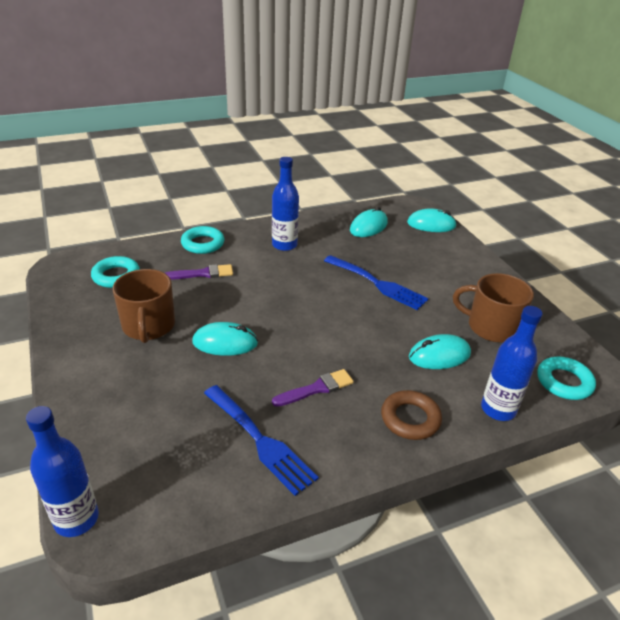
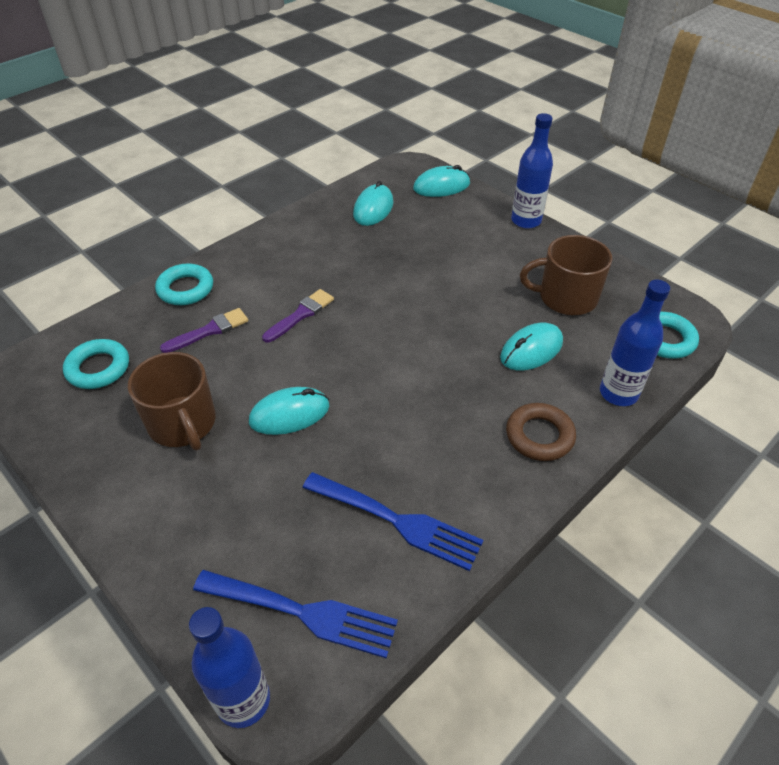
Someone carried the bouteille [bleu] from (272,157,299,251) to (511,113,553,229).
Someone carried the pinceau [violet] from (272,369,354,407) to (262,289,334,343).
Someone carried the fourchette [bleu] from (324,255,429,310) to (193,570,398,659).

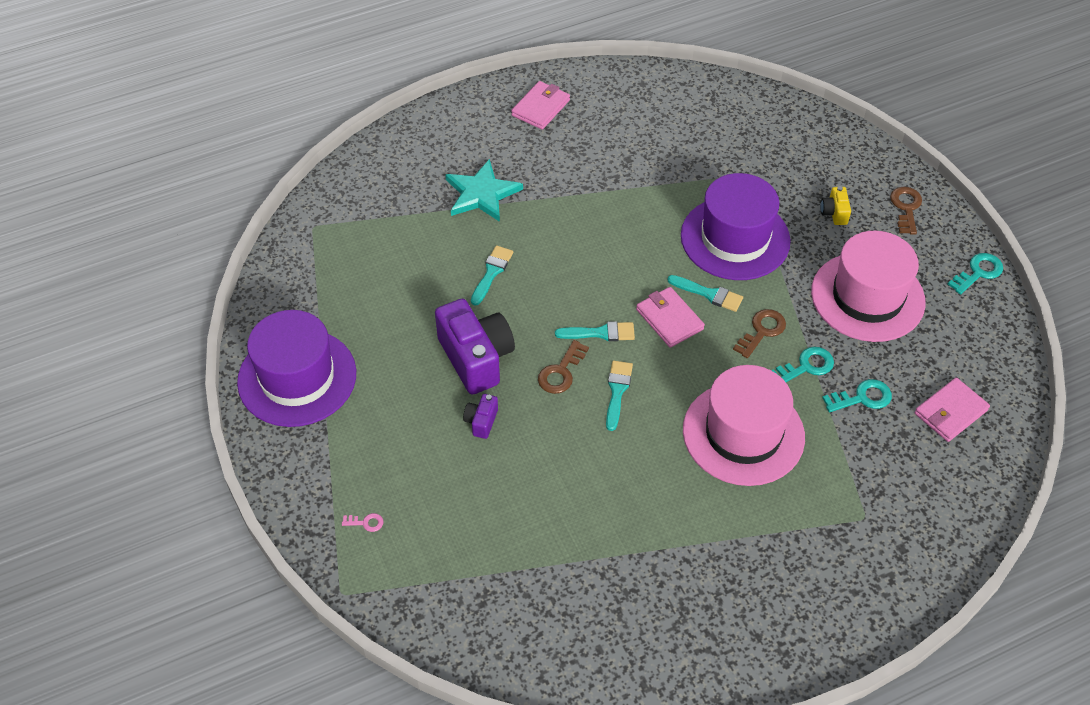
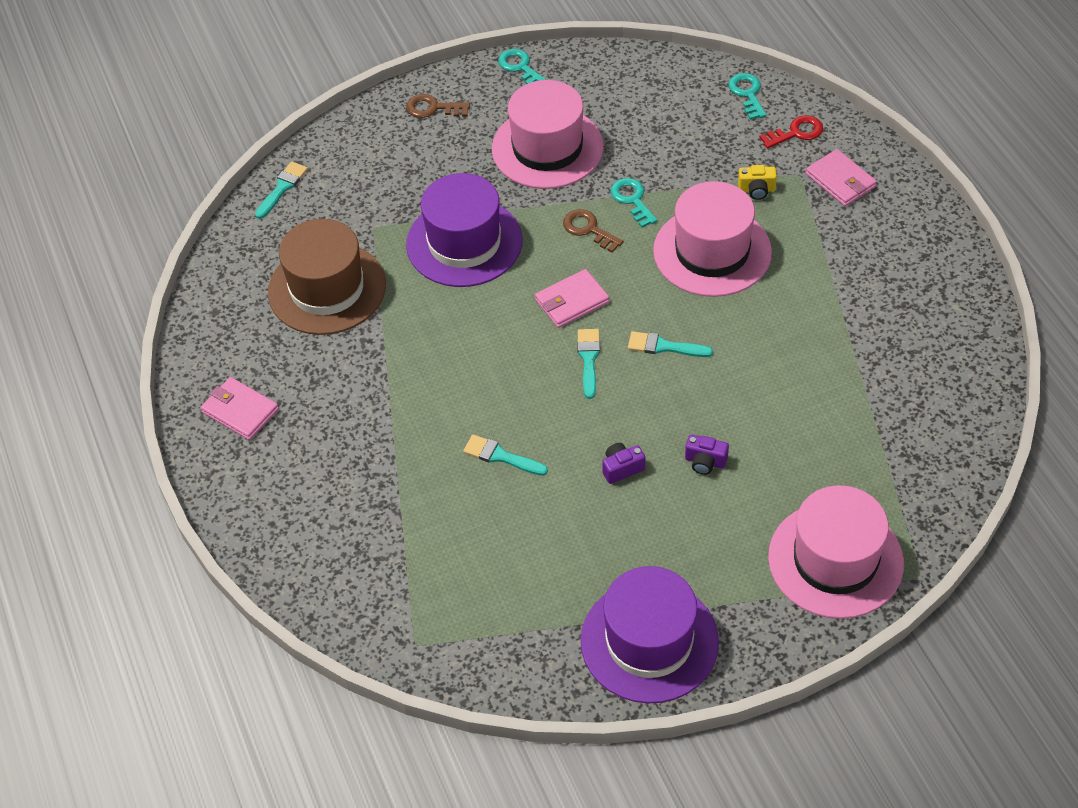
Someone swapped the clé [rose] at (342,513,384,532) for the chapeau [rose] at (768,485,904,619).
Someone scaled the appareil photo [violet] at (435,299,515,395) by 0.45.
Someone took away the étoile [turquoise] at (445,159,523,222).
Someone took away the clé [marron] at (538,340,589,394).
Someone carried the pinceau [turquoise] from (667,275,743,312) to (255,161,308,219).
Someone carried the appareil photo [jaune] from (820,186,851,225) to (738,165,777,200).
Someone carried the clé [turquoise] from (822,379,892,412) to (728,73,766,120).
Someone carried the portefeuille [rose] from (915,378,990,442) to (806,149,877,206).
Someone put down the chapeau [marron] at (268,219,386,335).
Someone put down the clé [rouge] at (759,115,823,149).

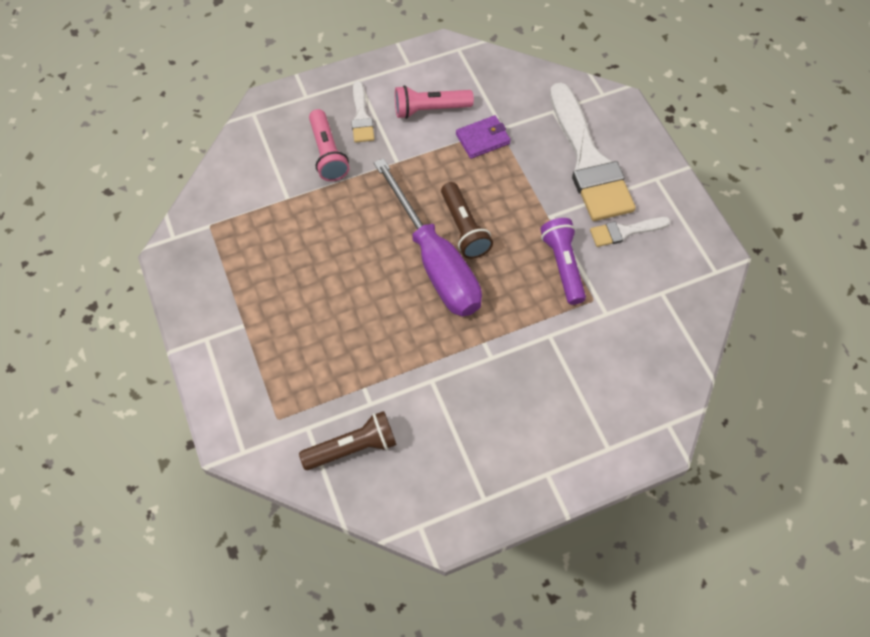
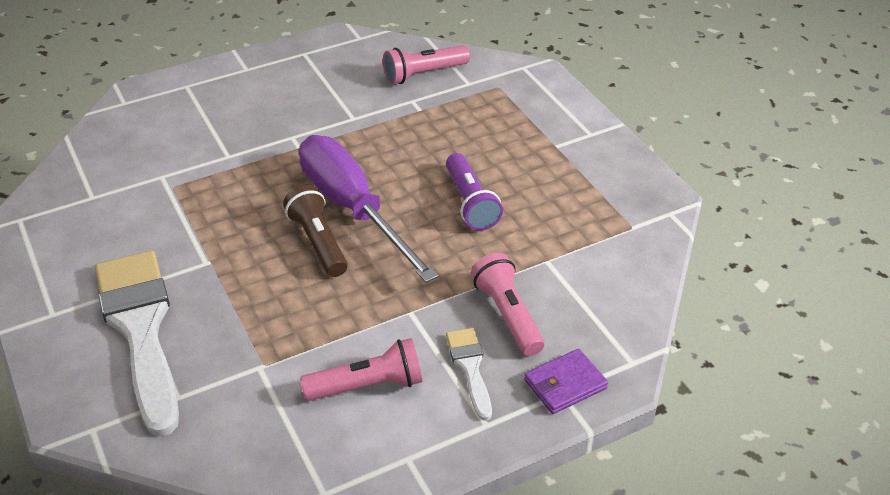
Someone repainted the lampe de poche [marron] at (299,411,396,470), which became the lampe de poche [rose] at (383,45,470,84).
Someone carried the portefeuille [violet] from (456,115,511,159) to (524,349,608,414).
Someone carried the lampe de poche [violet] from (540,218,586,305) to (446,153,503,231).
Someone took away the pinceau [blanc] at (590,217,671,247).

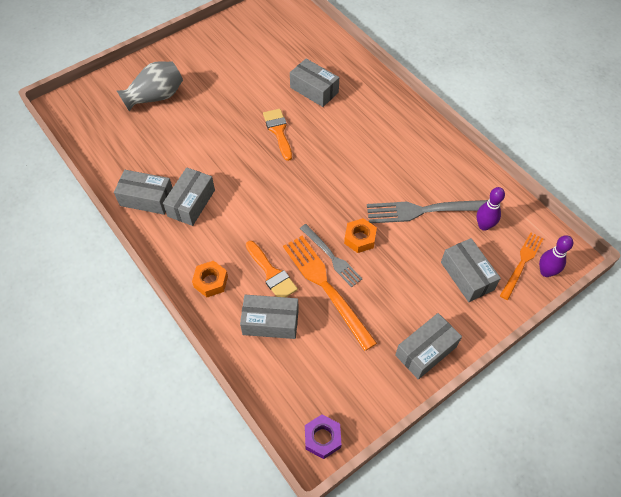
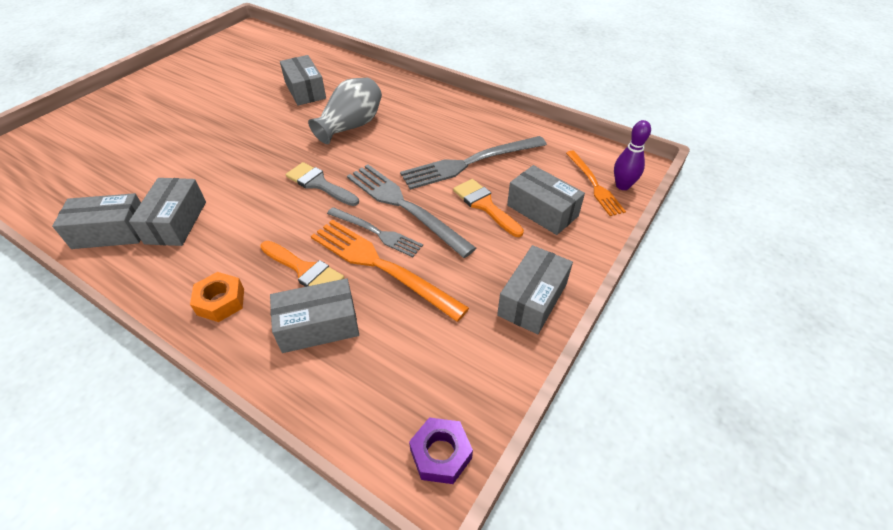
Someone carried the vase [gris] from (117,61,183,111) to (308,78,382,144).
Someone carried the pinceau [orange] from (263,109,292,161) to (453,179,524,237).
Someone rotated the boîte [gris] at (290,58,339,107) by 45 degrees clockwise.
Someone swapped the écrou [orange] at (344,218,377,253) for the fourchette [gris] at (347,164,476,258).
Someone took away the quille [violet] at (476,187,505,231).
Someone rotated the fourchette [orange] at (500,232,544,300) by 150 degrees clockwise.
Someone put down the pinceau [gris] at (286,162,359,206).

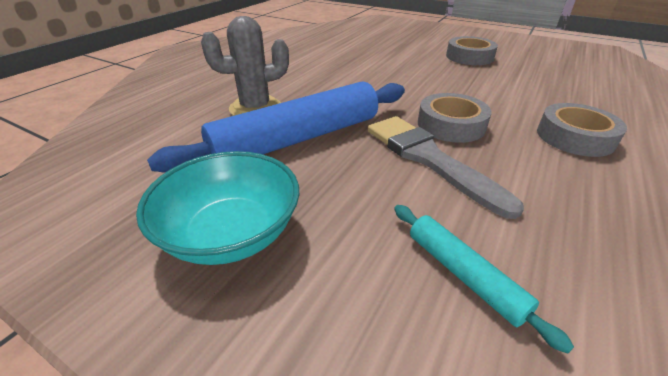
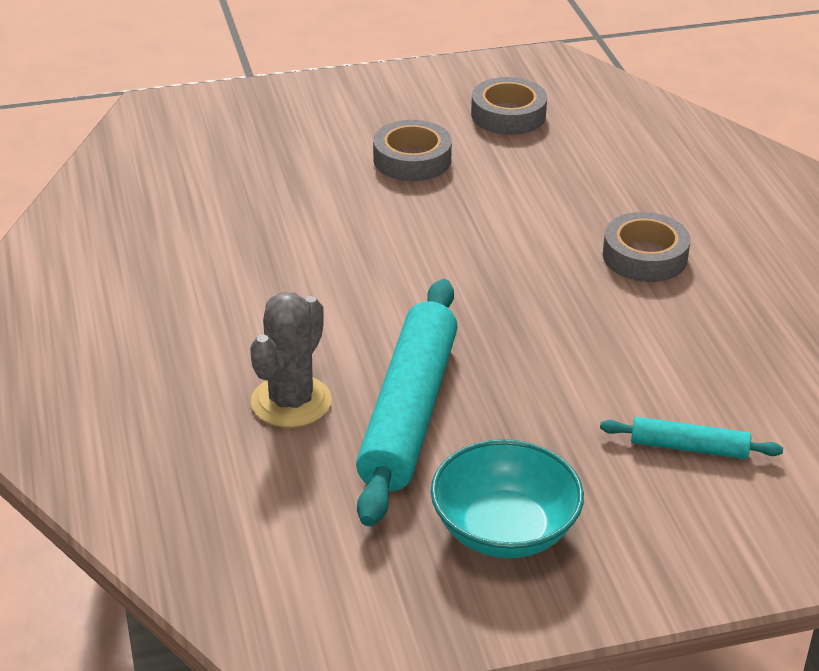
Someone repainted the rouleau à pâtisserie [bleu] at (147,82,405,173), which became the rouleau à pâtisserie [turquoise] at (356,279,458,526).
Someone took away the pinceau [gris] at (368,116,524,219).
Someone carried the ruban adhésif [gris] from (418,93,491,143) to (471,77,547,135).

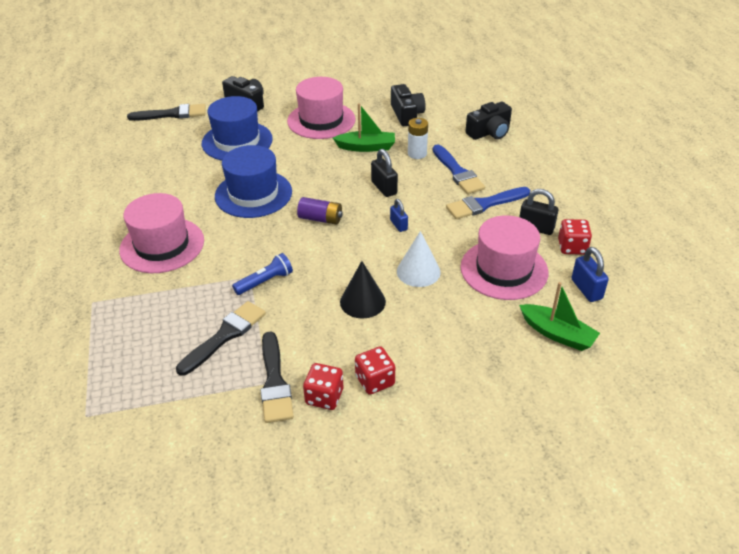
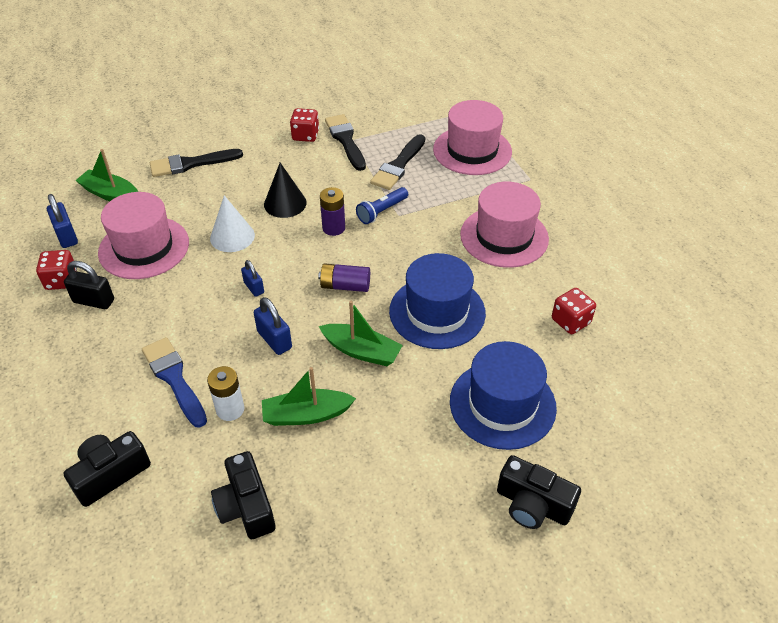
Someone carried the pinceau [noir] from (127,104,206,121) to (150,149,243,177).
Someone carried the chapeau [rose] from (287,77,355,139) to (433,100,512,175).
Someone carried the dé [rouge] from (355,346,395,395) to (552,288,596,334).
Someone repainted the cadenas [noir] at (371,149,398,197), which became the cadenas [bleu] at (254,297,292,355).
Someone took away the pinceau [bleu] at (446,187,530,219).
Someone put down the bateau [vert] at (319,301,403,366).
Someone put down the pile [violet] at (320,187,345,236).

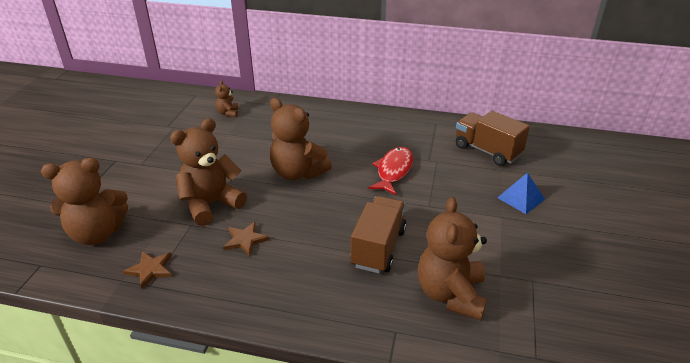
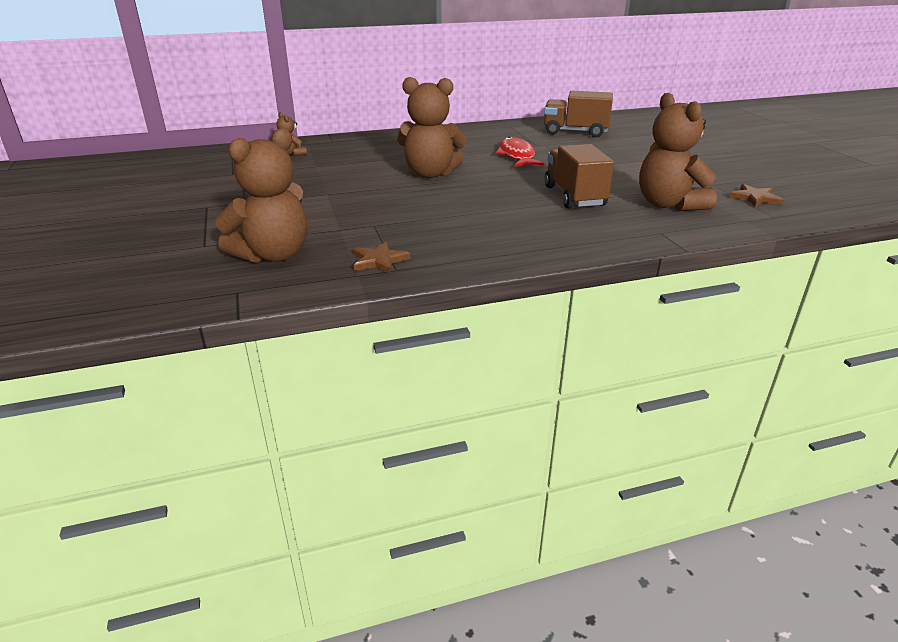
Someone took away the ours en peluche [marron] at (170,118,247,226).
Someone carried the étoile [marron] from (223,222,269,256) to (729,184,783,207).
Someone took away the pyramide [bleu] at (497,173,545,214).

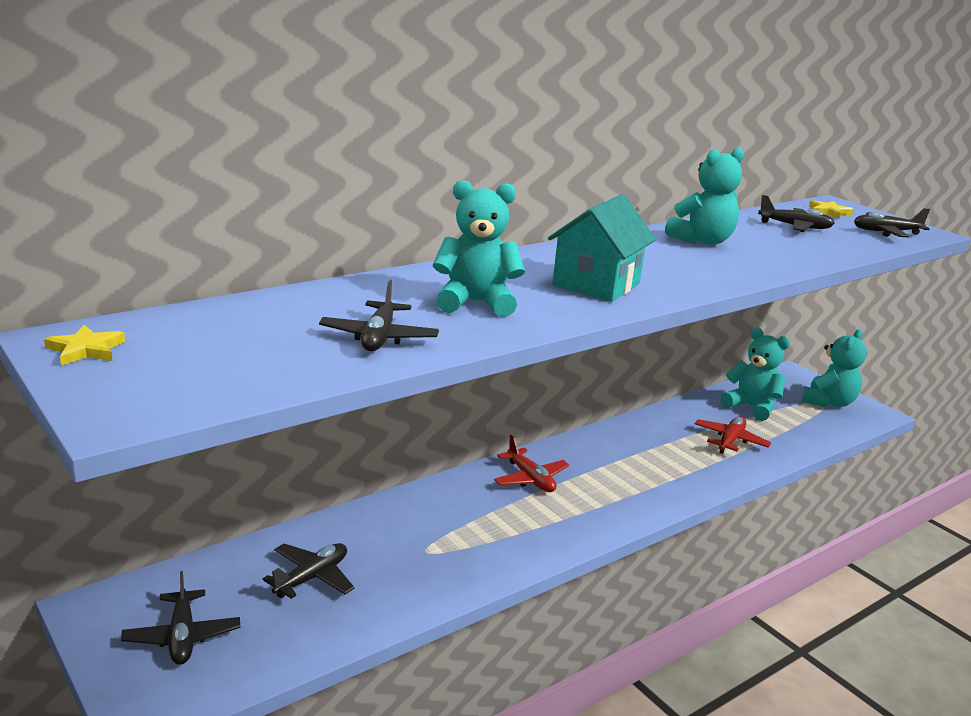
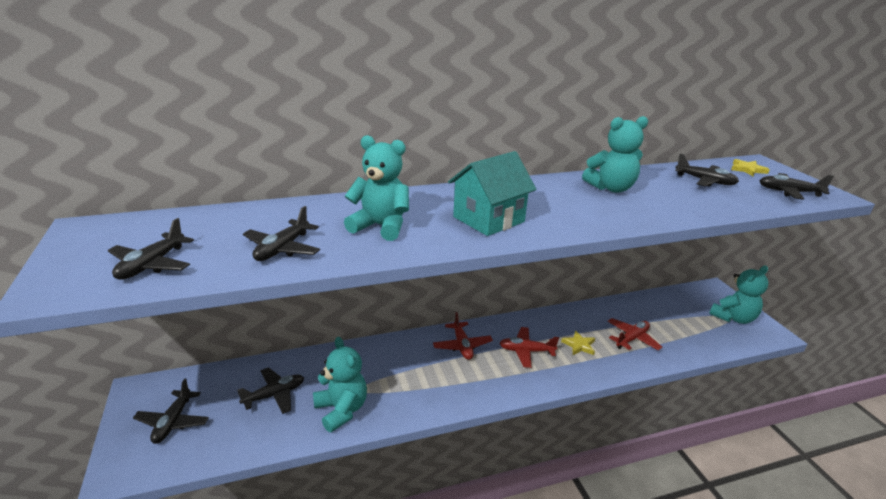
Someone carried the étoile [jaune] from (44,325,125,366) to (561,331,595,355).
Someone carried the ours en peluche [turquoise] from (721,327,790,421) to (313,337,367,432).
Someone put down the avion [noir] at (108,218,194,280).
Someone put down the avion [rouge] at (499,327,559,368).

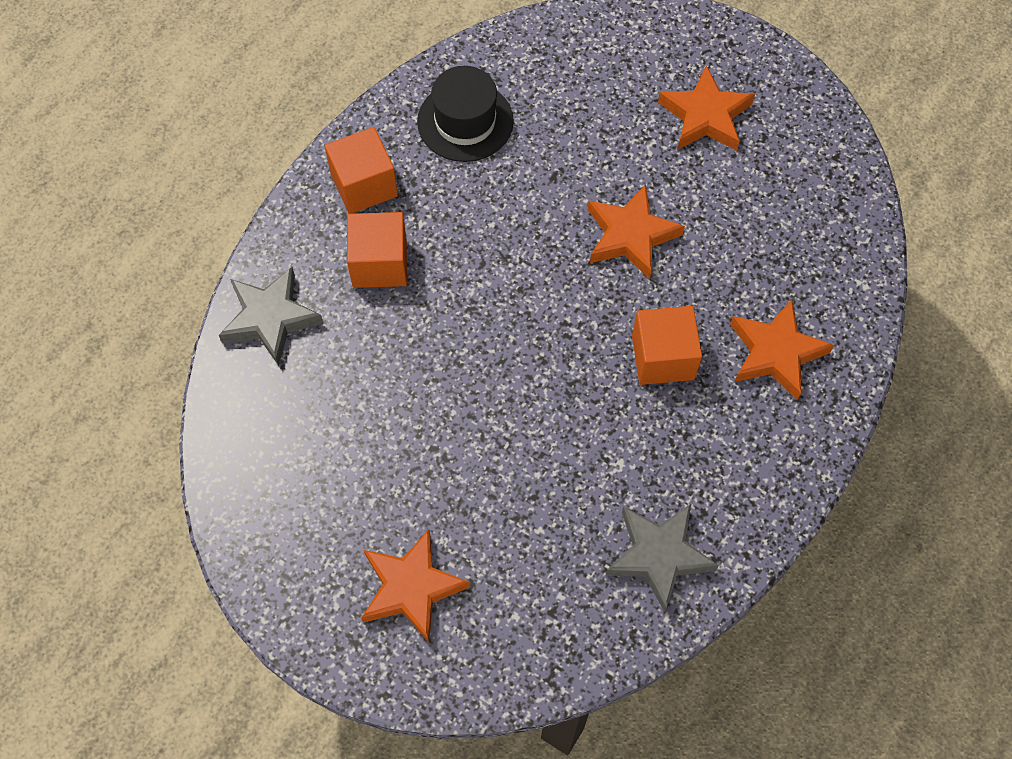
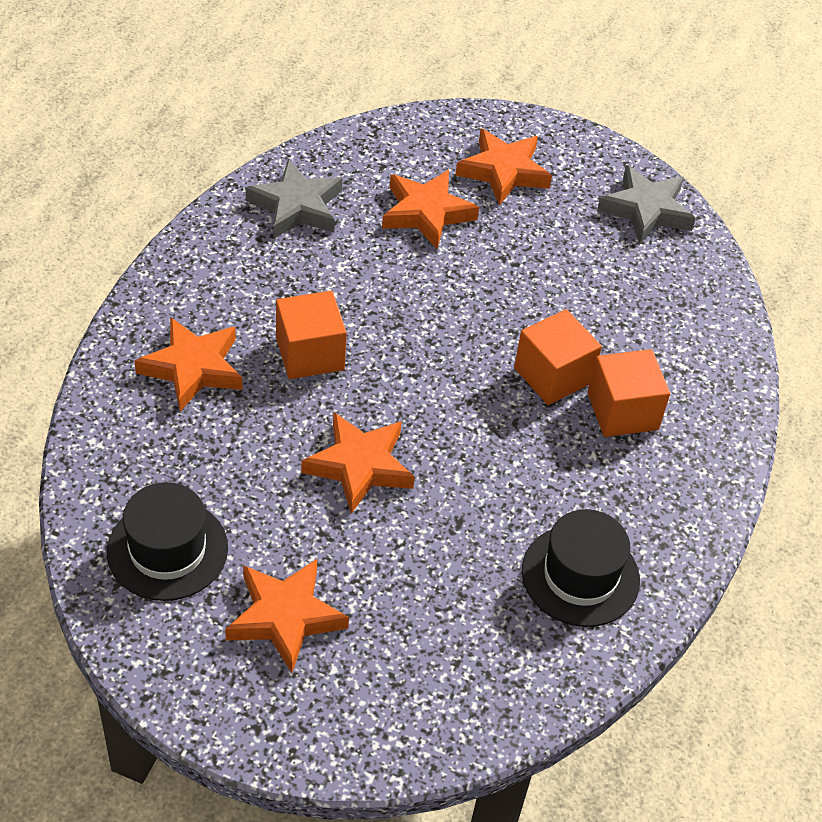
Someone carried the étoile [gris] from (219,267,323,366) to (597,165,696,244).
Someone carried the cube [orange] from (325,127,398,214) to (514,309,602,405).
Someone put down the chapeau [noir] at (107,482,228,601).
Someone put down the étoile [orange] at (382,170,479,249).

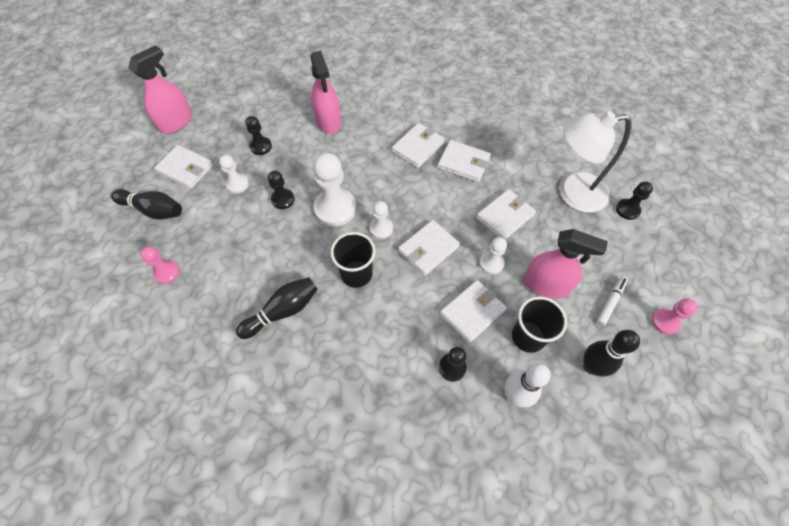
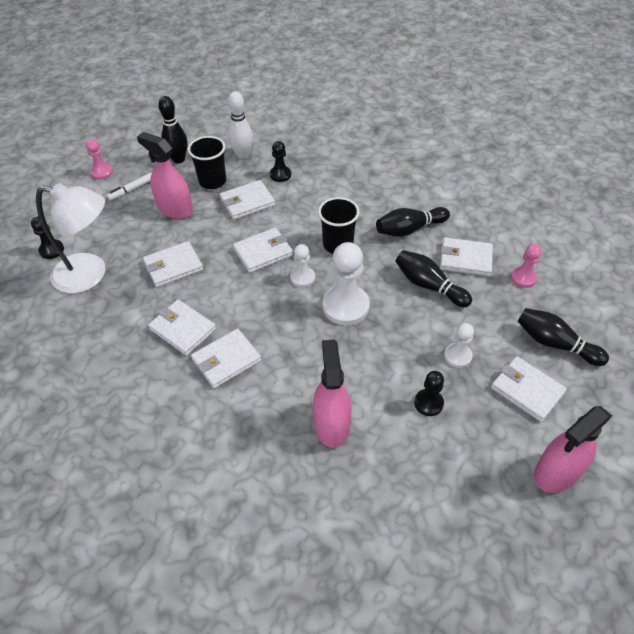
Someone took away the pion [noir] at (268,171,294,209).
Someone took away the pion [blanc] at (479,237,507,275).
Someone put down the quille [noir] at (396,250,472,307).
Someone put down the portefeuille [blanc] at (440,237,493,276).

